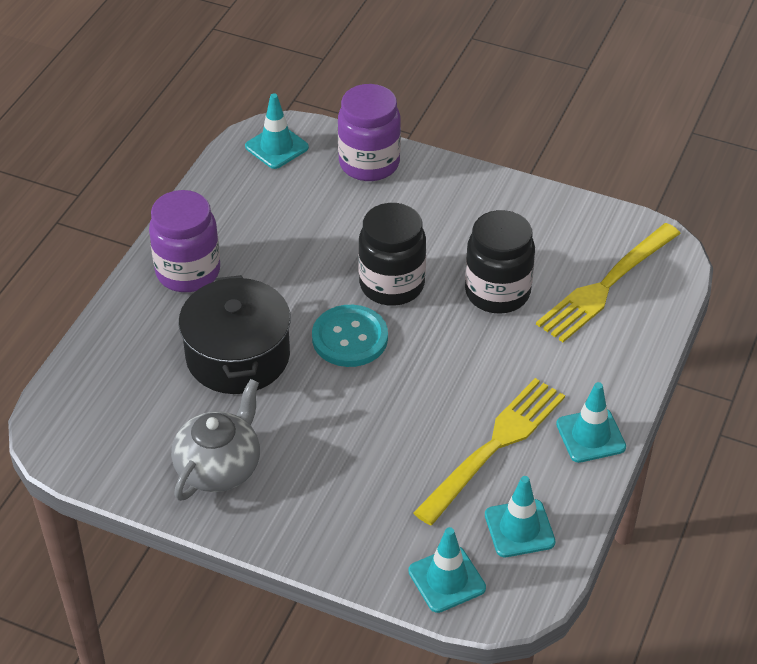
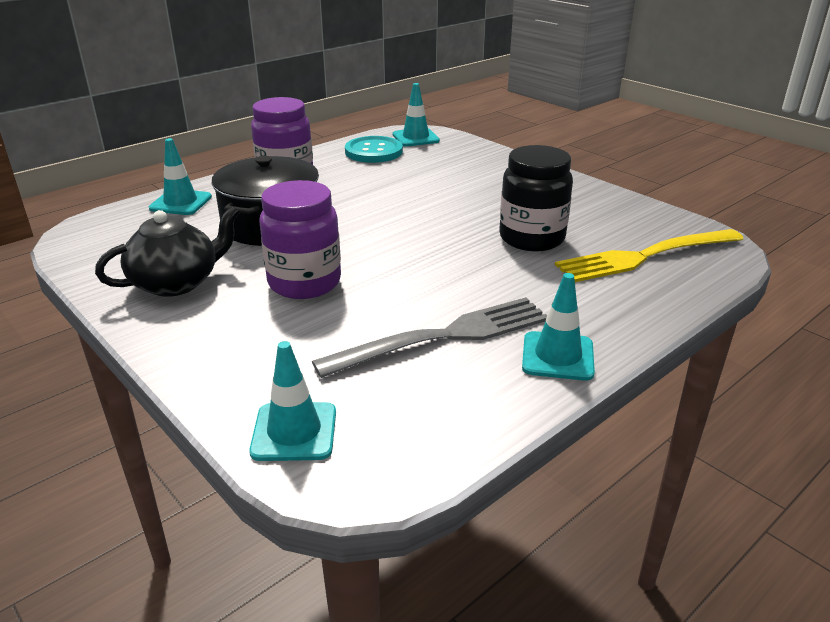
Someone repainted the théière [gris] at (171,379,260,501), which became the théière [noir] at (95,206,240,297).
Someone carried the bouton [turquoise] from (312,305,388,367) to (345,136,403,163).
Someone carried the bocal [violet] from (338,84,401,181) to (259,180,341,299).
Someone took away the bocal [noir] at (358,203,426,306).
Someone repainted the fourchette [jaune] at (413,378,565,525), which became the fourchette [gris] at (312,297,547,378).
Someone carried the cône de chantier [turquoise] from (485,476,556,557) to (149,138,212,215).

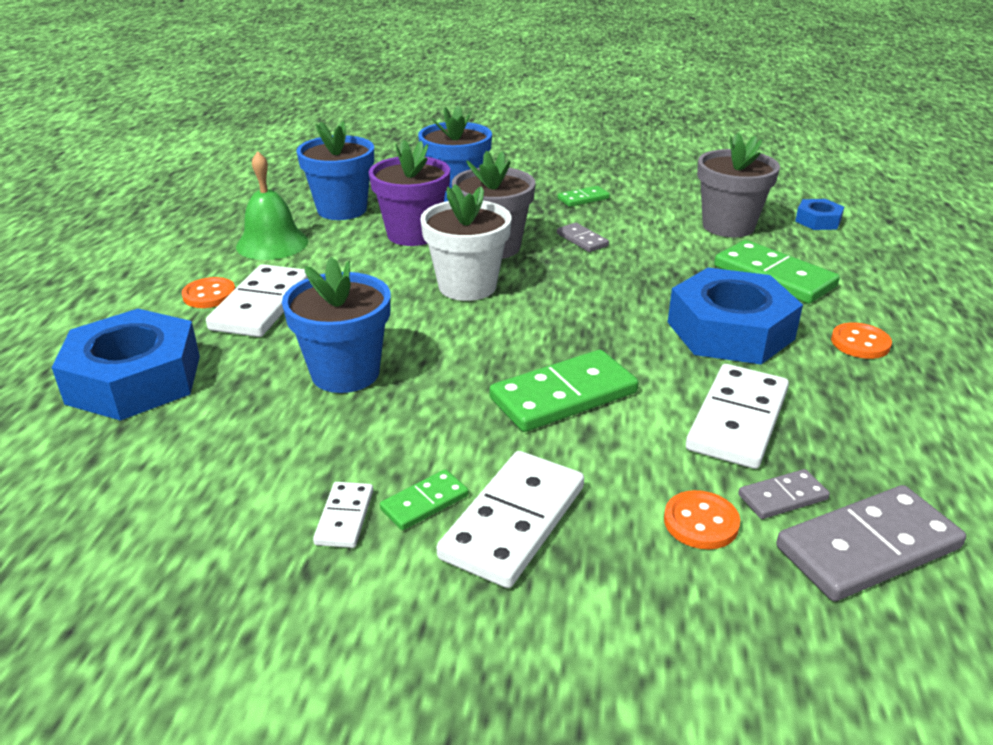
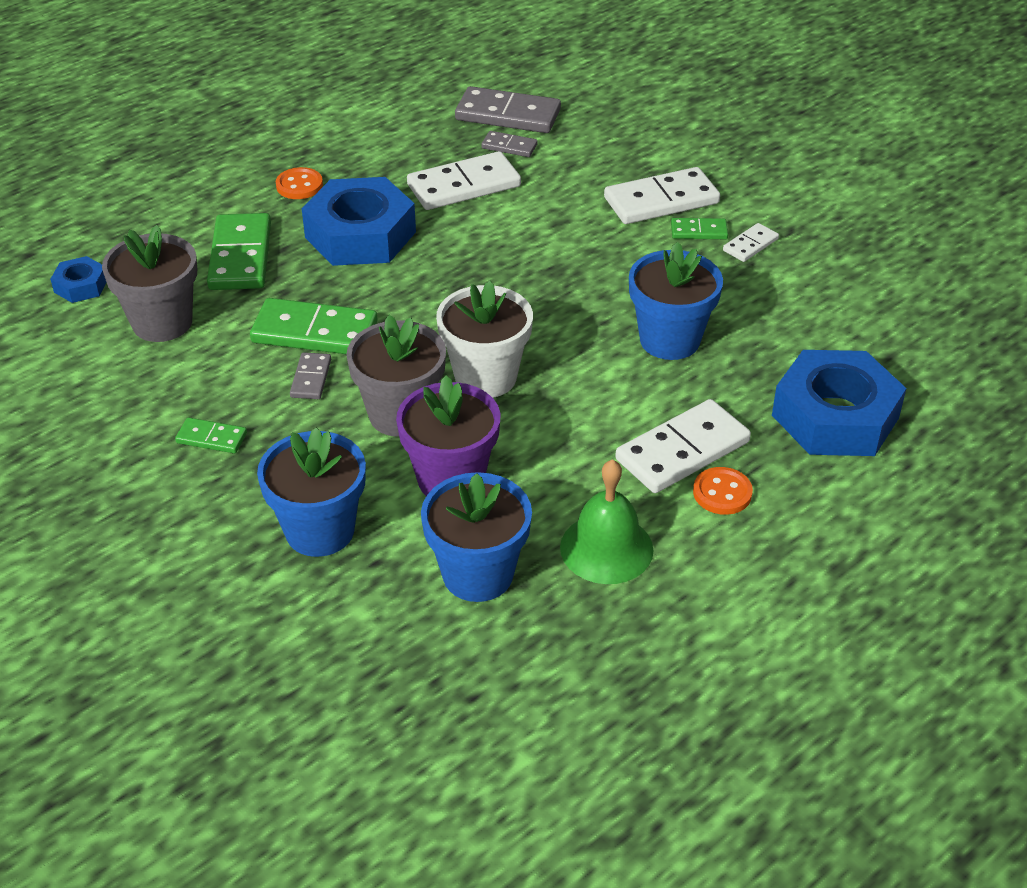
Someone carried the domino [vert] from (489,350,639,432) to (250,298,377,354).
Someone took away the bouton [orange] at (664,490,740,549).

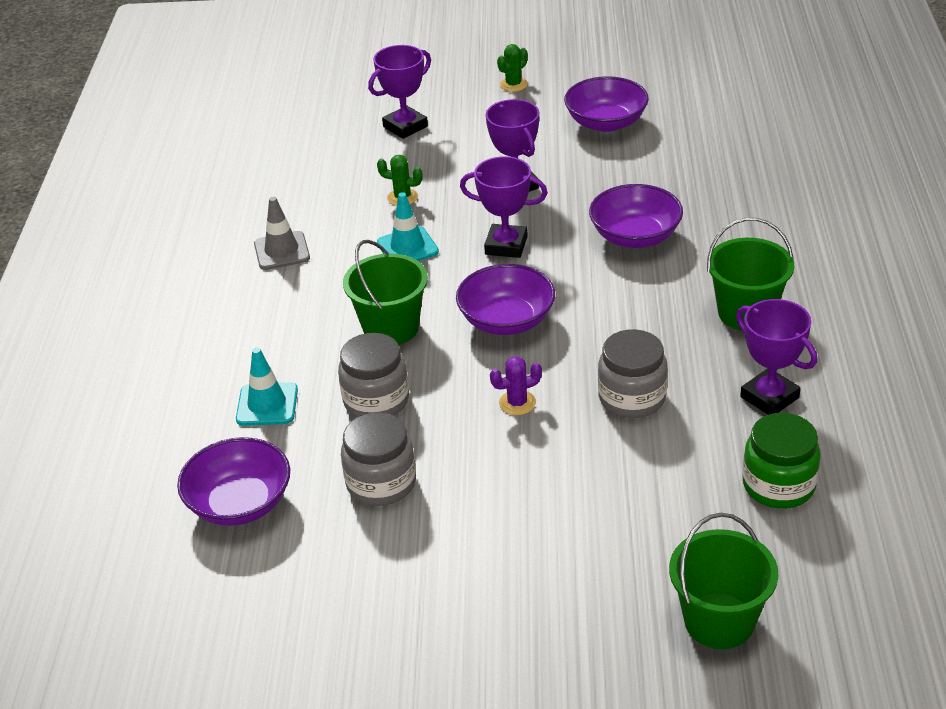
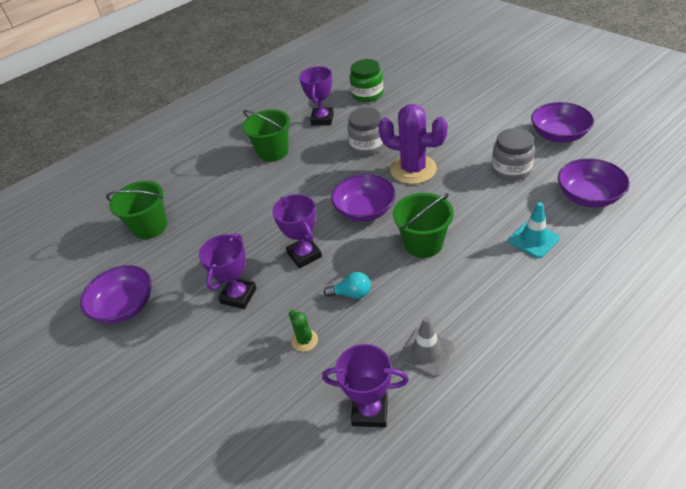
Someone took away the bocal [gris] at (338,333,409,417).
Someone carried the trophée [violet] from (368,45,431,139) to (322,344,409,427).
Someone swapped the cône de chantier [turquoise] at (377,192,439,261) for the ampoule [turquoise] at (324,272,371,299).
Someone scaled the cactus [violet] at (490,356,542,415) by 2.22.
Someone took away the cactus [vert] at (497,44,528,92).
Someone carried the bol [violet] from (589,184,683,248) to (531,102,594,143).
Someone carried the seau [vert] from (669,513,778,649) to (106,181,167,239).

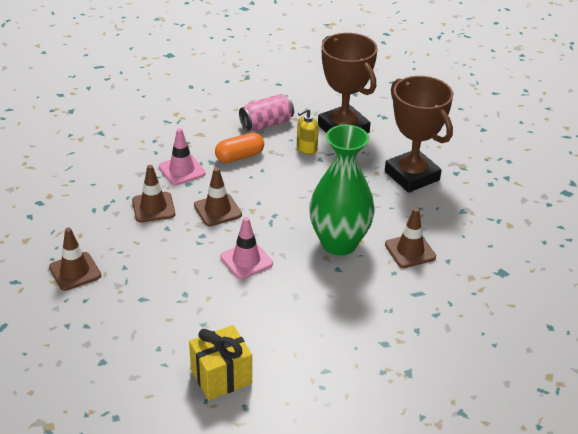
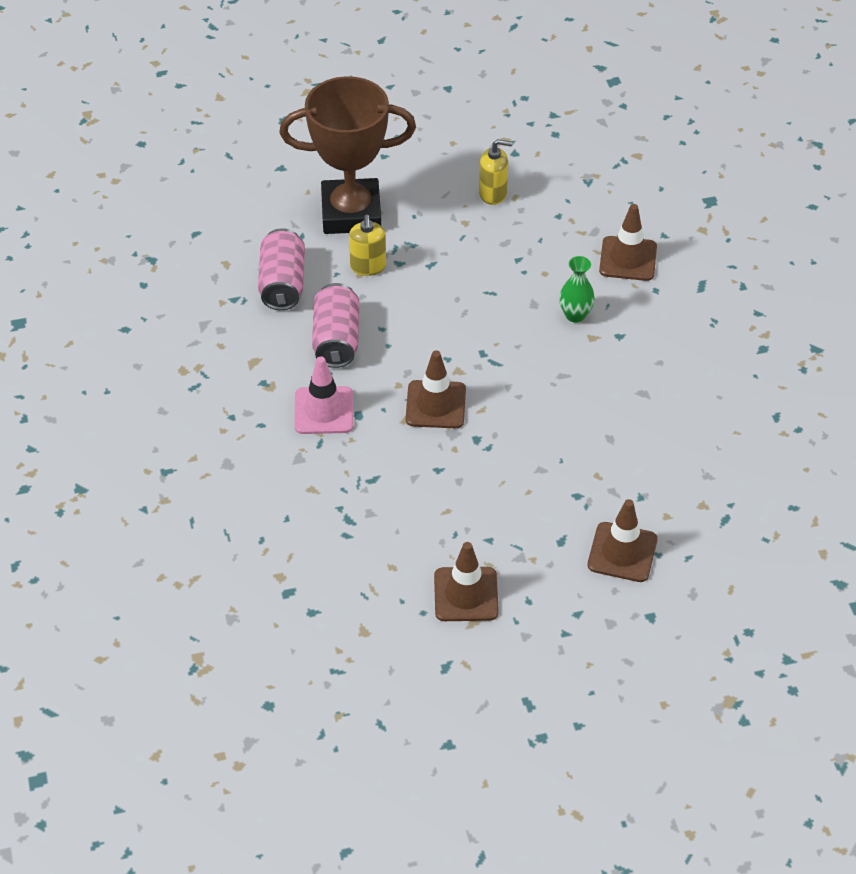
Someone carried the cône de chantier [marron] from (132,165,175,222) to (588,499,657,582).
Someone took away the cadeau [jaune] at (189,325,252,400).
Someone swapped the gélule [orange] at (215,132,264,163) for the canette [rose] at (312,283,359,368).
Someone took away the cône de chantier [rose] at (220,217,273,279).
Someone scaled the vase [vert] at (309,124,375,256) by 0.40.
Someone swapped the trophée [marron] at (385,76,453,193) for the distributeur de savon [jaune] at (479,139,513,205).

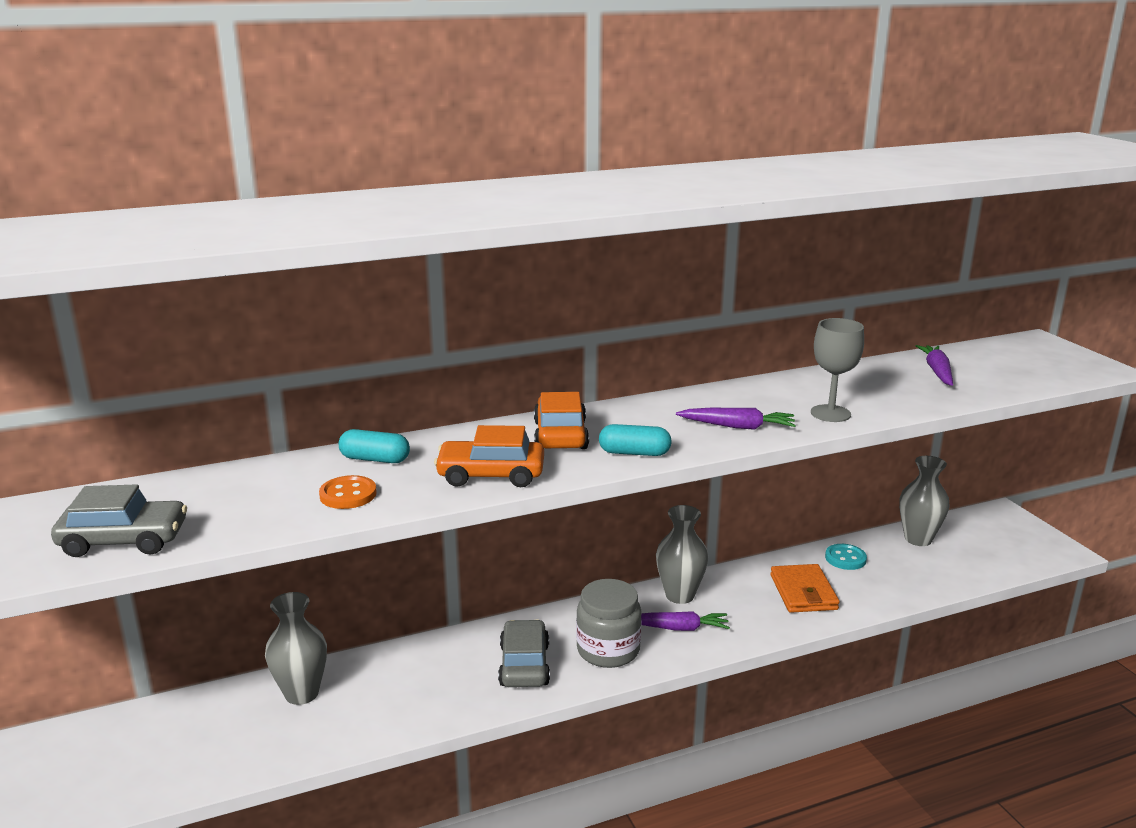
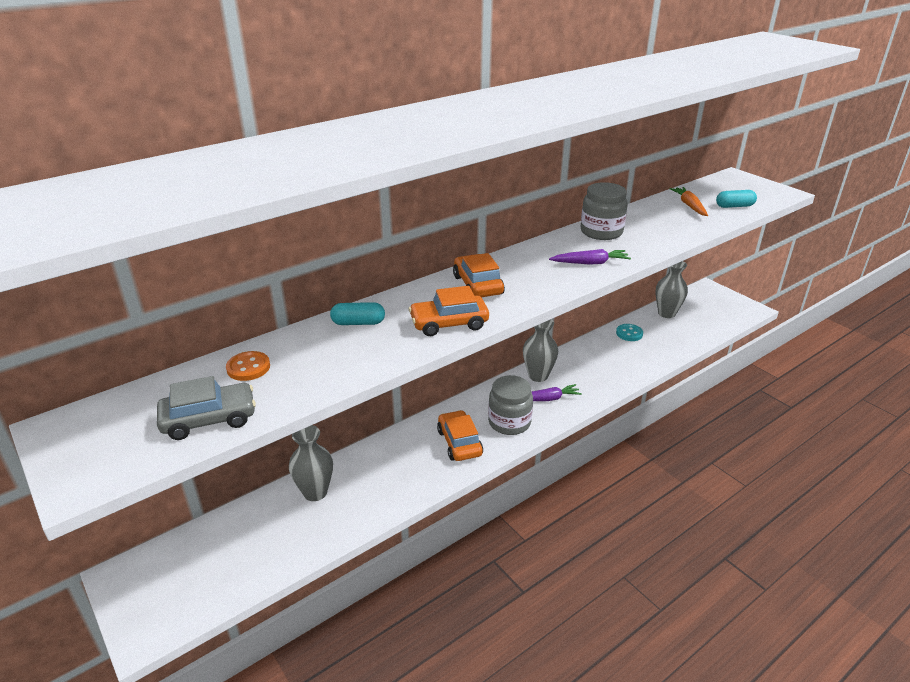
Someone carried the bouton [orange] from (319,475,377,509) to (226,351,270,381).
Someone repainted the voiture [gris] at (498,619,550,687), which became the voiture [orange] at (437,410,483,461).
Someone carried the gélule [turquoise] from (599,424,672,456) to (716,190,757,208).
Someone took away the portefeuille [orange] at (770,564,840,613).
Someone took away the verre à pied [gris] at (811,318,864,422).
Someone repainted the carotte [violet] at (916,345,953,386), which became the carotte [orange] at (669,187,708,216).
Someone put down the bocal [gris] at (581,182,628,240).

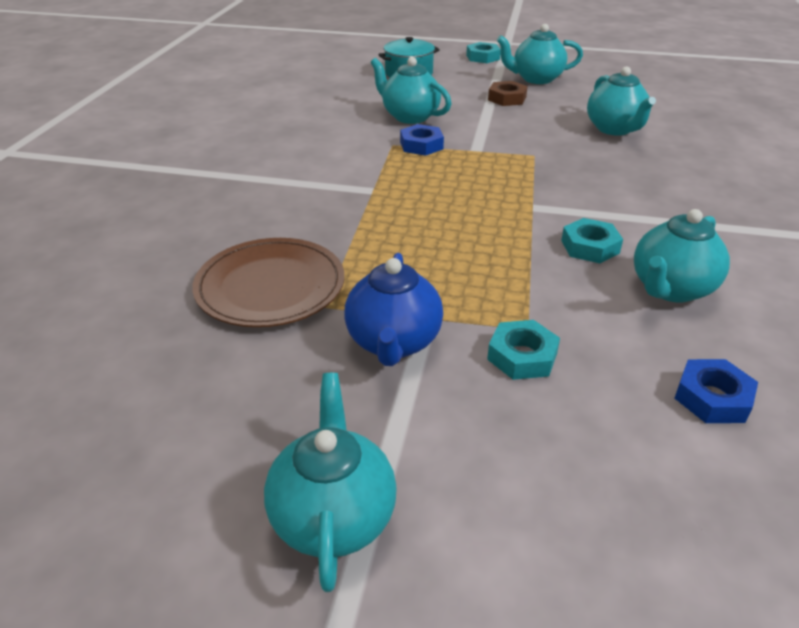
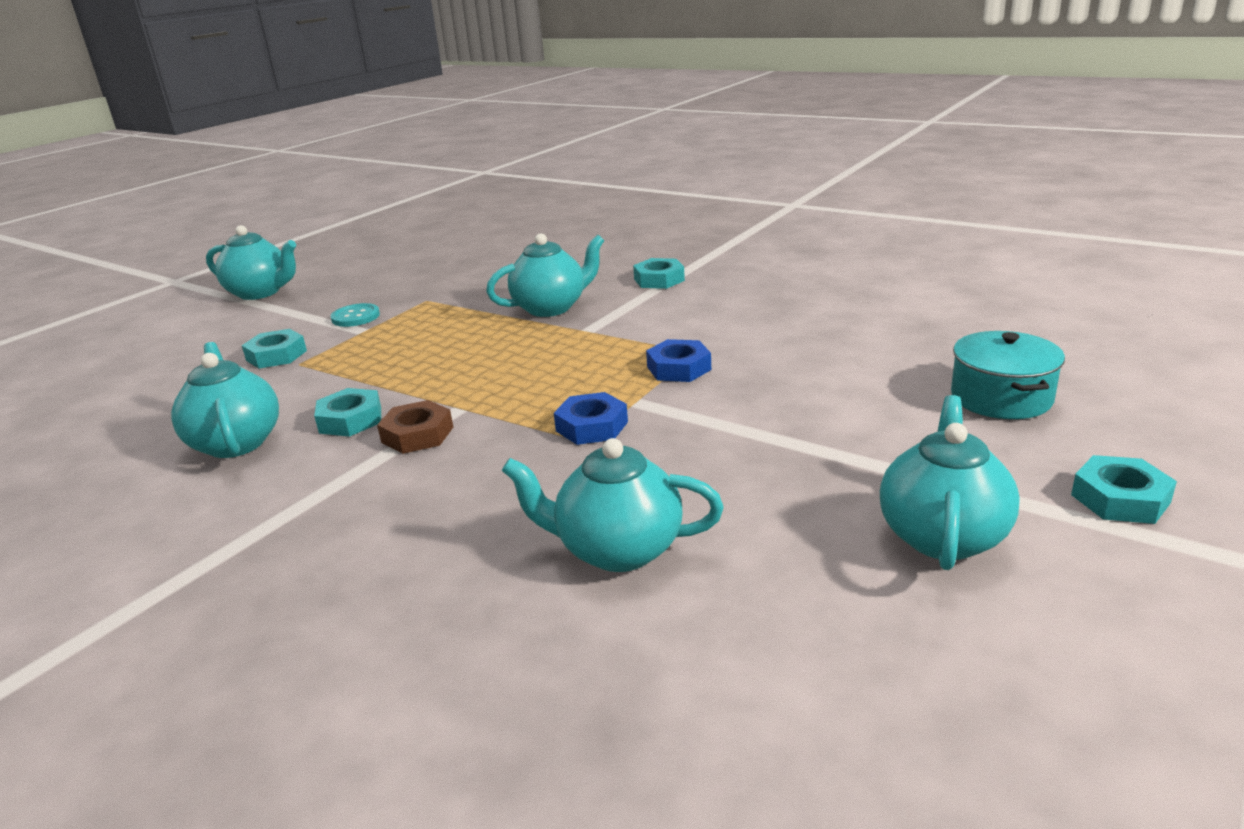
Someone took away the assiette [marron] at (192,238,344,327).
Someone swapped the théière [bleu] at (344,253,443,366) for the bouton [turquoise] at (331,303,380,327).
Someone carried the théière [turquoise] from (370,57,451,124) to (486,233,604,317).
Someone carried the écrou [marron] from (488,81,528,106) to (377,400,453,454).
Someone carried the écrou [bleu] from (674,359,758,423) to (554,392,628,445).
Someone put down the écrou [turquoise] at (633,258,685,289).

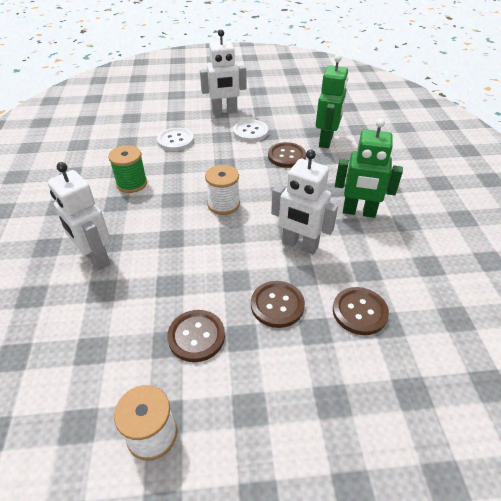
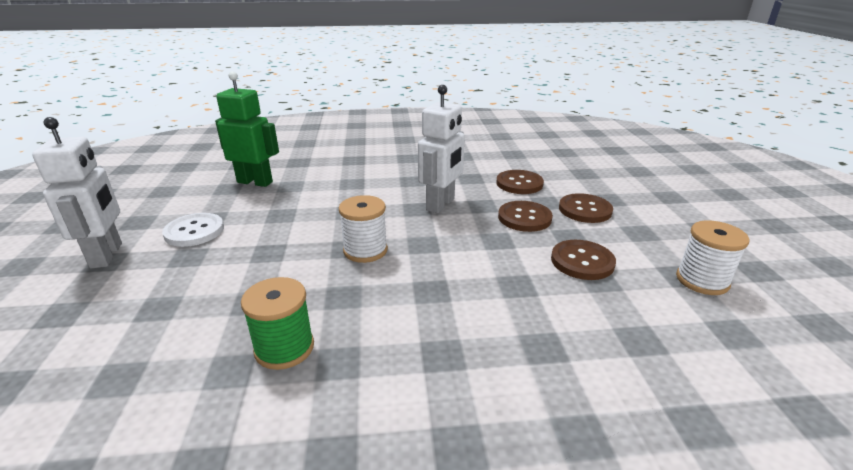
Someone took away the robot [blanc] at (48,162,111,271).
Someone took away the bouton [blanc] at (157,128,194,151).
Someone carried the bouton [marron] from (268,142,306,168) to (559,193,613,223).
Someone took away the robot [vert] at (335,118,403,218).

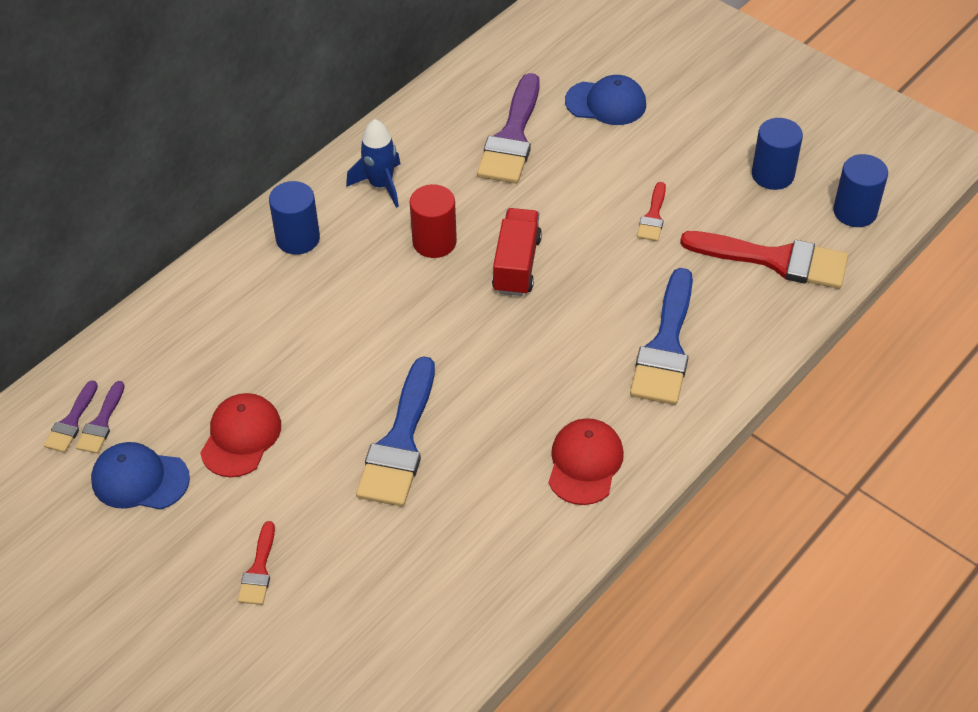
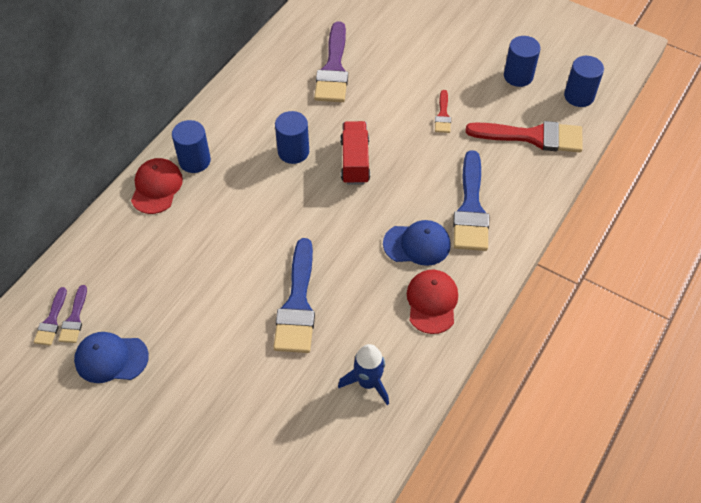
Someone carried the casquette [rouge] from (200,393,281,477) to (131,158,183,214).
Someone took away the pinceau [rouge] at (238,521,275,605).
Someone carried the fusée [bleu] from (346,119,400,208) to (338,344,389,405).
Someone repainted the cylindre [rouge] at (410,184,457,258), which became the cylindre [bleu] at (275,111,309,164).
Someone carried the casquette [bleu] from (565,75,646,125) to (383,220,451,266).

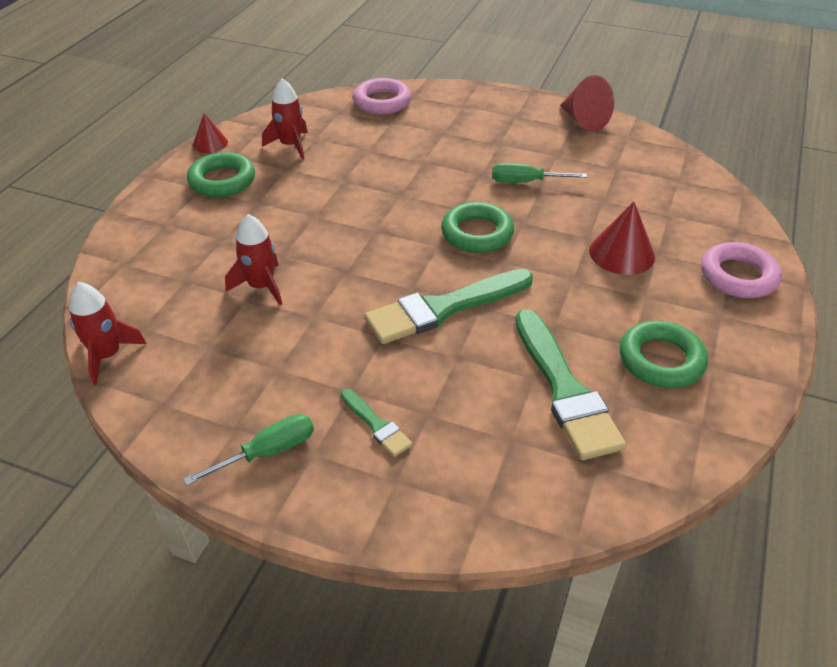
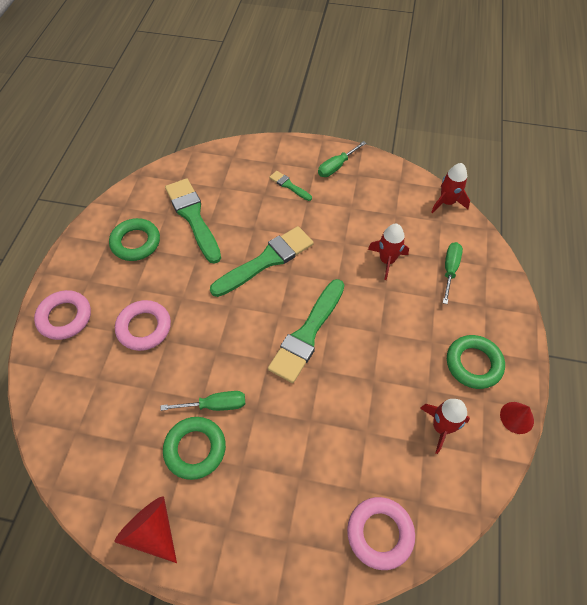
Someone carried the anneau [vert] from (441,202,514,253) to (163,417,226,480).
Someone swapped the cône [rouge] at (589,201,655,275) for the anneau [rose] at (115,300,171,351).
Someone put down the pinceau [vert] at (268,279,344,383).
Someone put down the tournevis [vert] at (443,242,463,304).

